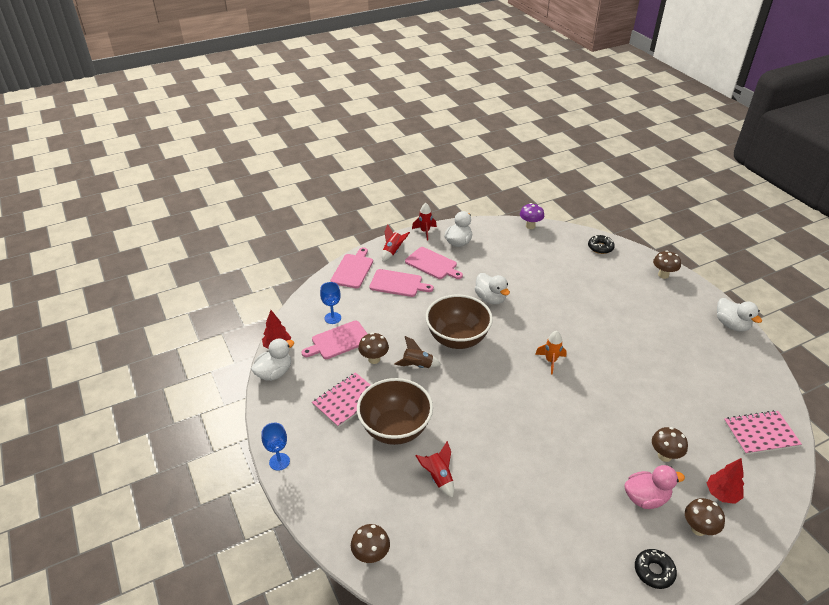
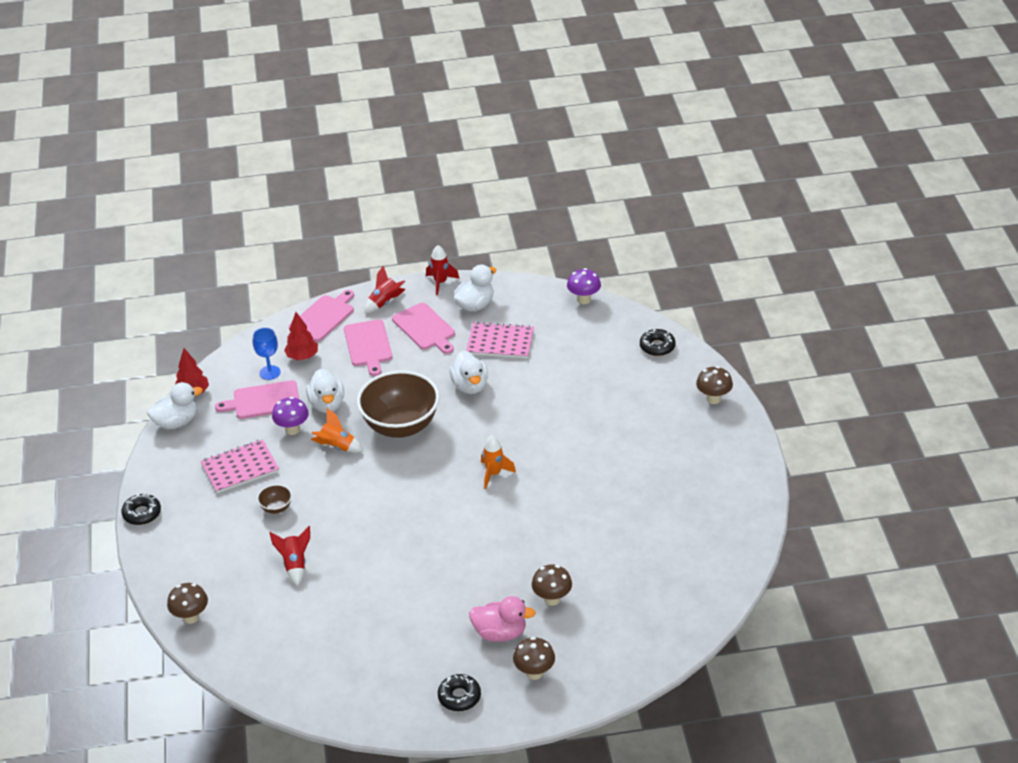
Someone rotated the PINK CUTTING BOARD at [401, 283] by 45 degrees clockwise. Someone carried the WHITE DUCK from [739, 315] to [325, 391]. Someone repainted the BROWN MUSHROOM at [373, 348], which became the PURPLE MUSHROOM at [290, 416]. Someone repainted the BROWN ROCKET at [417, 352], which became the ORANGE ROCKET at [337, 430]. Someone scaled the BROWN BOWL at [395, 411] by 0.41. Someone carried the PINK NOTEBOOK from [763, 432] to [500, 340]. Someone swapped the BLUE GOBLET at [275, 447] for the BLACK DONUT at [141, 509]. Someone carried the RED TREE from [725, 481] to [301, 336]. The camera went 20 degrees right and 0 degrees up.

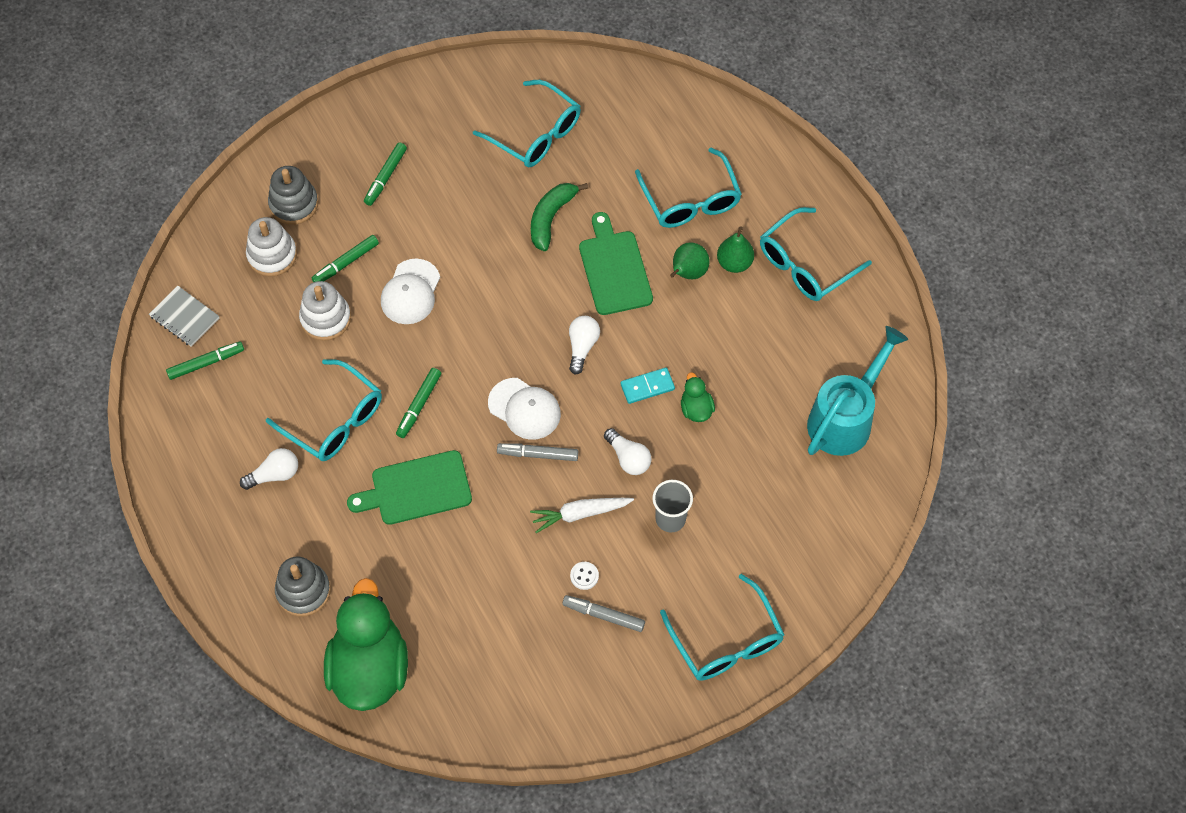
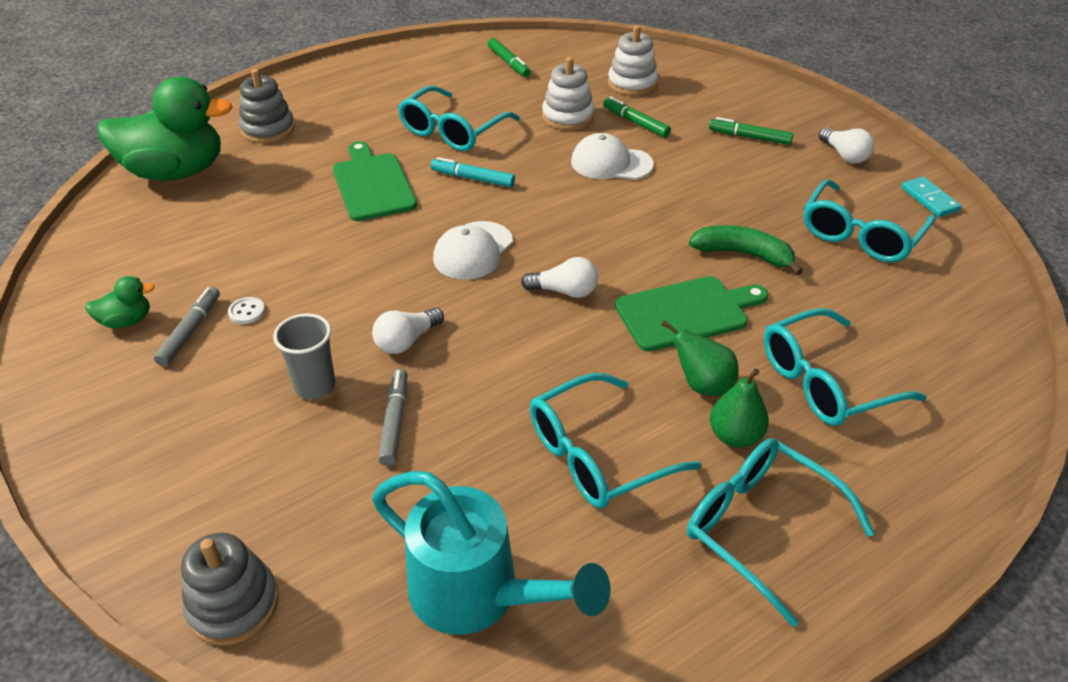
Someone carried the GREY STACKING TOY from [293, 195] to [230, 589]. Someone took away the GREY NOTEBOOK at [184, 316]. Someone carried the TURQUOISE DOMINO from [647, 385] to [931, 197]. Someone repainted the GREEN MARKER at [418, 403], which became the TURQUOISE MARKER at [473, 172]. Someone carried the GREEN DUCK from [698, 397] to [120, 302]. Someone carried the GREY MARKER from [537, 452] to [392, 417]. Someone carried the WHITE LIGHT BULB from [269, 469] to [846, 145]. Someone took away the WHITE CARROT at [582, 515]. Someone carried the TURQUOISE GLASSES from [722, 627] to [616, 441]. The camera went 85 degrees right and 20 degrees down.

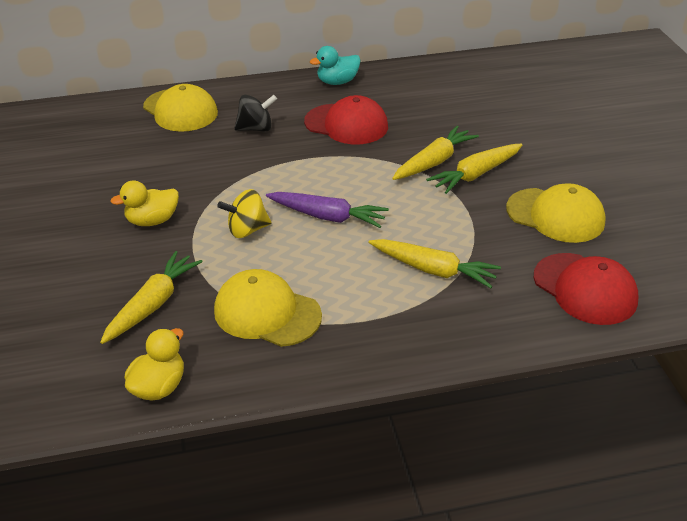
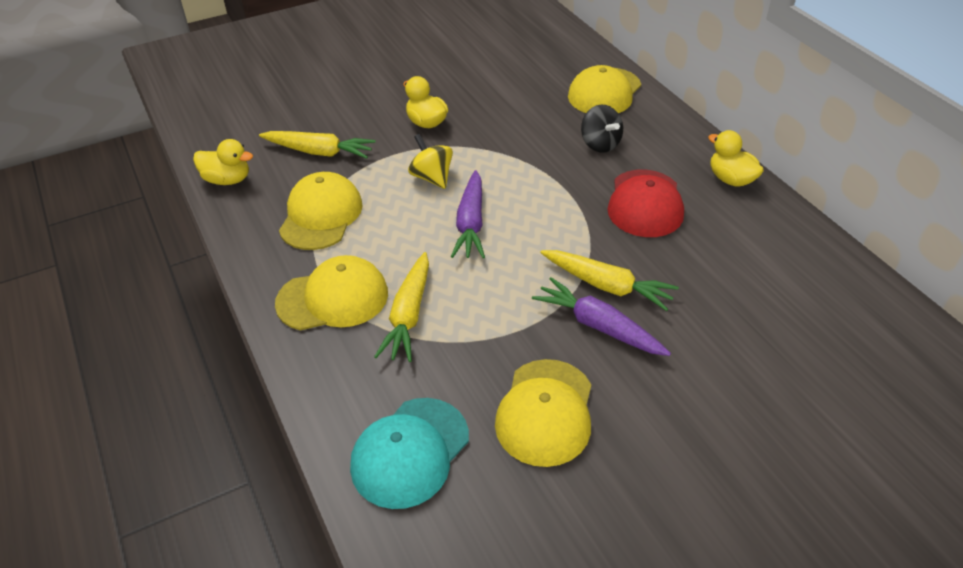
Someone repainted the TURQUOISE DUCK at [335, 65], which became the YELLOW DUCK at [736, 158]. Someone repainted the YELLOW CARROT at [474, 168], which became the PURPLE CARROT at [601, 316]. Someone repainted the RED CAP at [586, 289], which became the TURQUOISE CAP at [409, 453]. Someone put down the YELLOW CAP at [331, 293]. The camera went 75 degrees right and 5 degrees up.

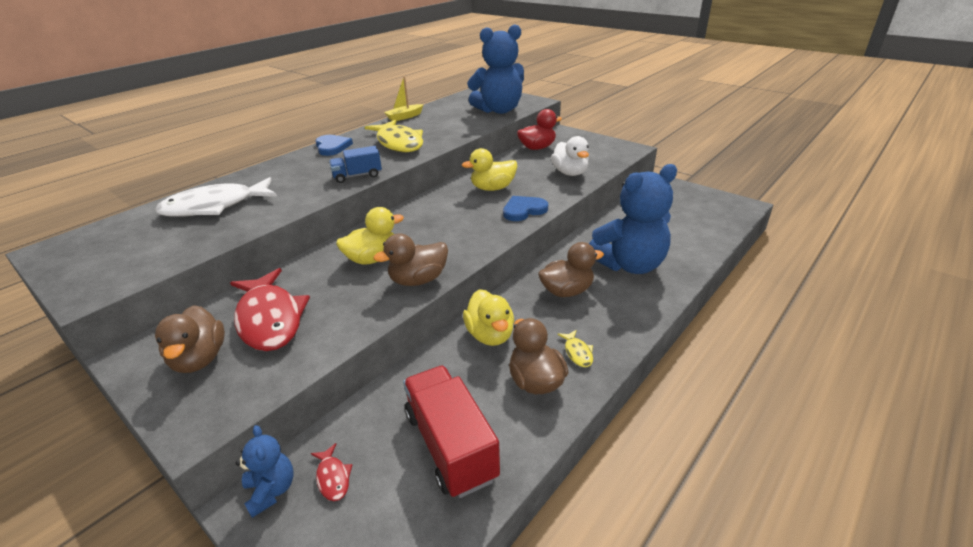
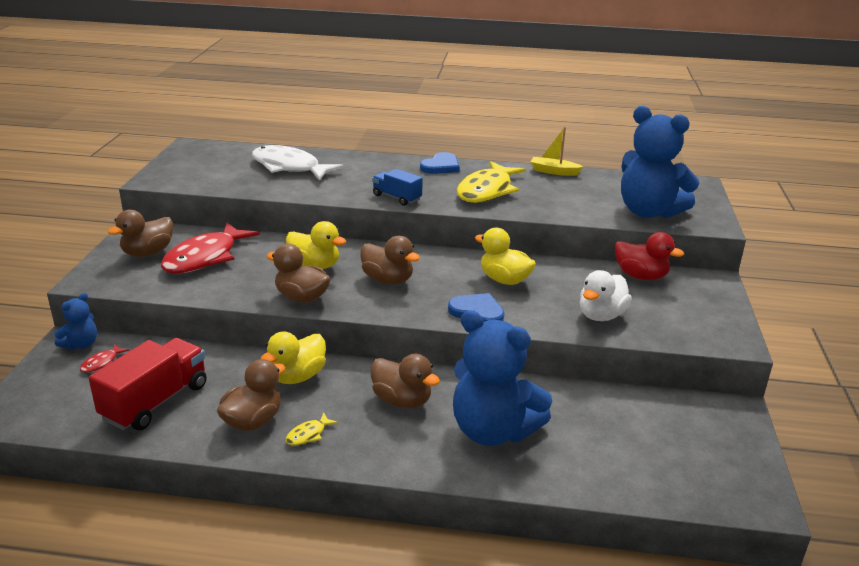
Someone put down the BROWN DUCK at [390, 260]. The camera went 55 degrees right and 5 degrees down.

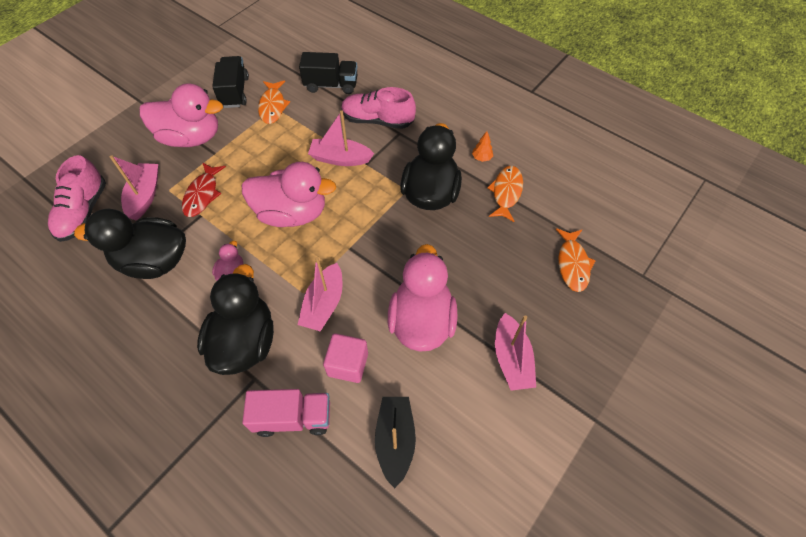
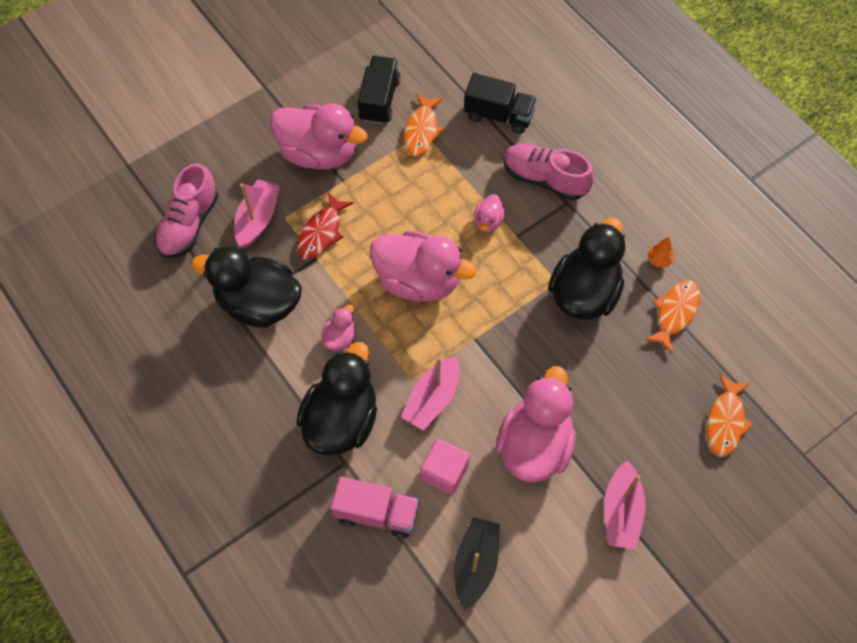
Someone swapped the PINK BOAT at [341, 138] for the PINK DUCK at [489, 213]. The camera went 15 degrees right and 5 degrees up.

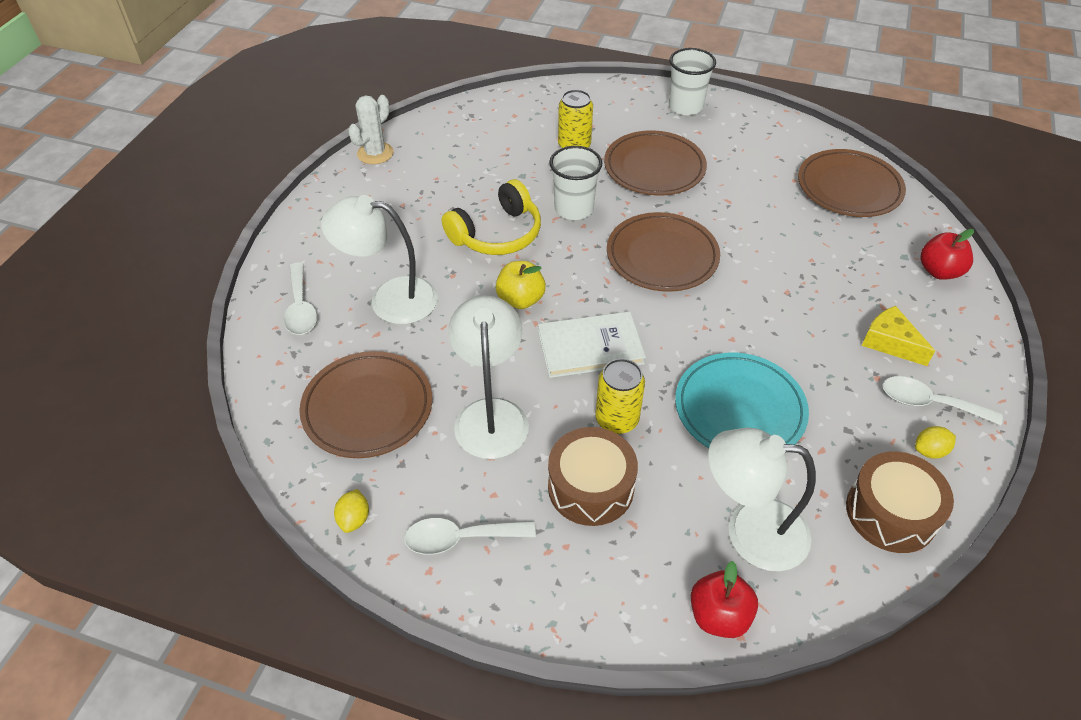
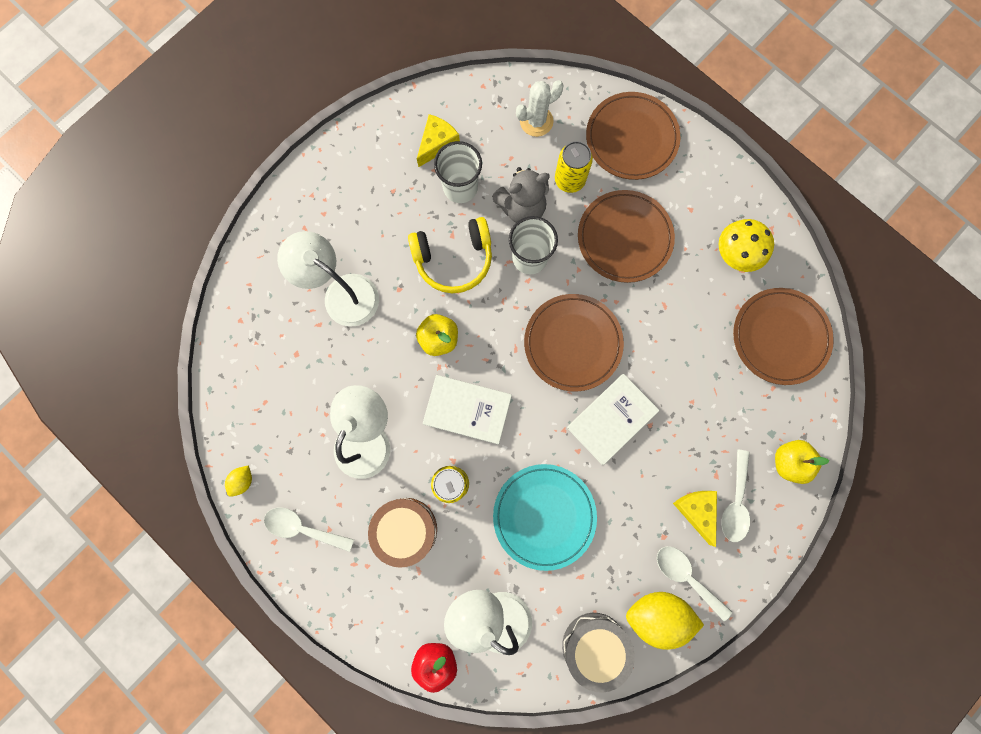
Someone carried the WHITE CUP from [692, 81] to [458, 172]. Someone carried the WHITE CACTUS from [371, 129] to [540, 108]. Someone repainted the RED APPLE at [947, 254], which became the YELLOW APPLE at [802, 462]. Someone carried the WHITE SPOON from [300, 298] to [735, 496]. Someone carried the BROWN PLATE from [365, 404] to [633, 136]. Someone scaled the YELLOW LEMON at [935, 442] by 2.11. Someone repainted the BROWN DRUM at [900, 502], which became the GREY DRUM at [598, 653]. Someone put down the YELLOW CHEESE at [438, 140]. Someone put down the GREY TEDDY BEAR at [521, 195]. Someone put down the YELLOW MUSHROOM at [746, 245]. Someone put down the WHITE BOOK at [613, 419]. The camera went 25 degrees right and 30 degrees up.

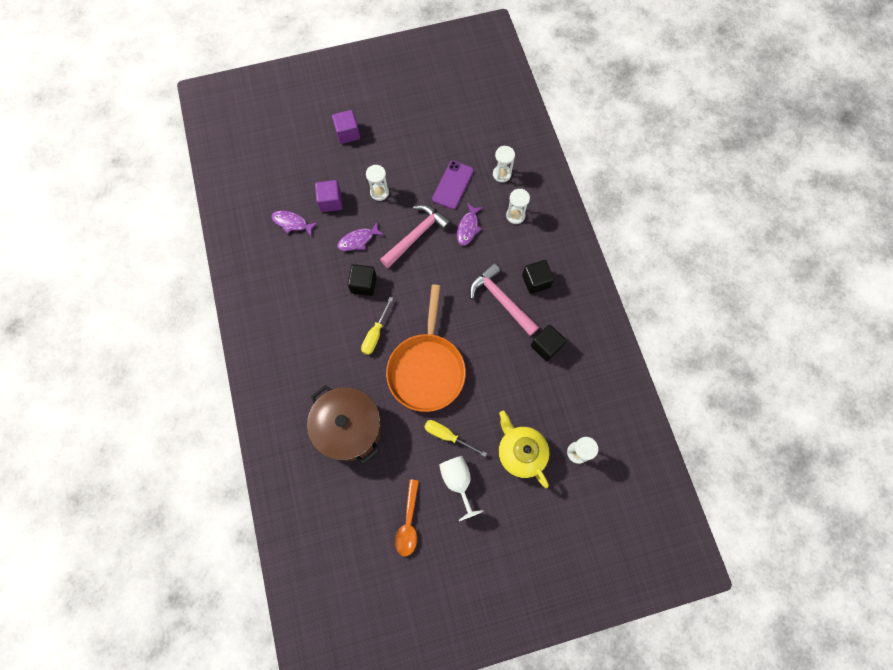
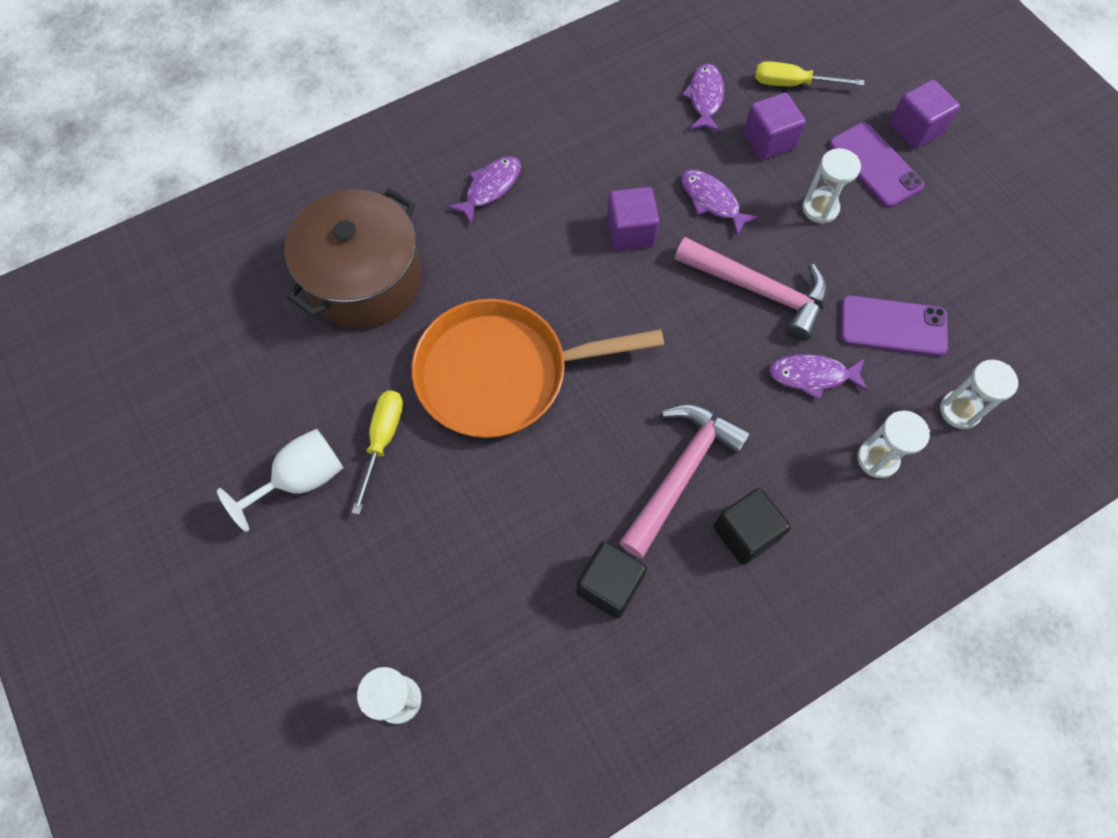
Someone repainted the BLACK CUBE at [362, 280], which became the PURPLE CUBE at [633, 218]. Someone carried the YELLOW SCREWDRIVER from [377, 326] to [809, 73]. Someone took away the YELLOW TEAPOT at [524, 449]. Someone took away the ORANGE SPOON at [407, 518]. Someone put down the PURPLE PHONE at [877, 165]. Someone put down the PURPLE FISH at [484, 190]. The camera went 75 degrees right and 5 degrees down.

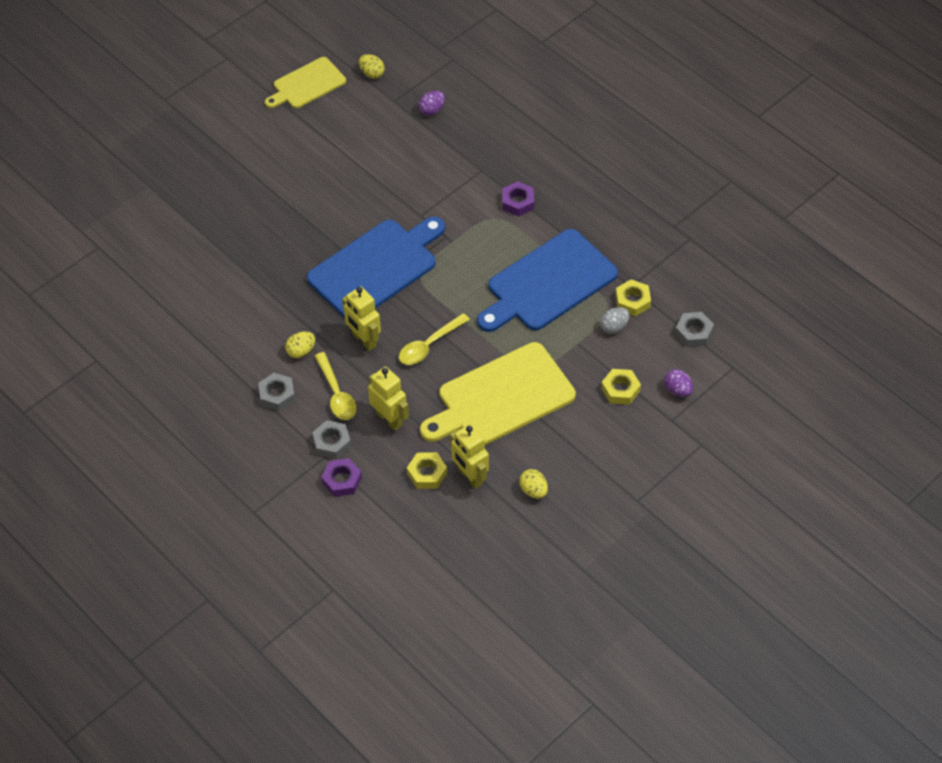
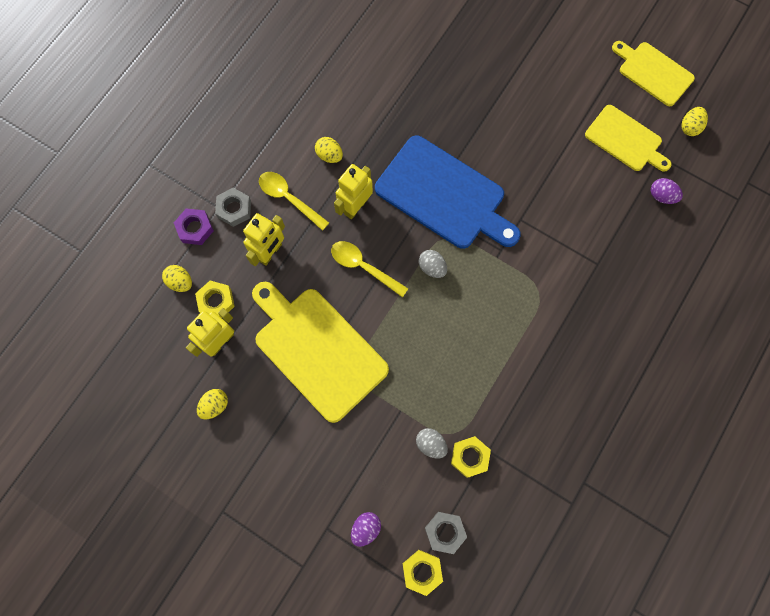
Someone took away the PURPLE NUT at [518, 198]. Someone took away the BLUE CUTTING BOARD at [547, 280]. Someone rotated the YELLOW SPOON at [336, 386] by 75 degrees clockwise. Someone carried the YELLOW NUT from [621, 387] to [423, 573]. Someone took away the GREY NUT at [276, 392]. Someone put down the YELLOW CUTTING BOARD at [628, 138]. Someone put down the GREY EGG at [433, 264]. Someone put down the YELLOW EGG at [177, 278]. The camera went 75 degrees right and 20 degrees up.

